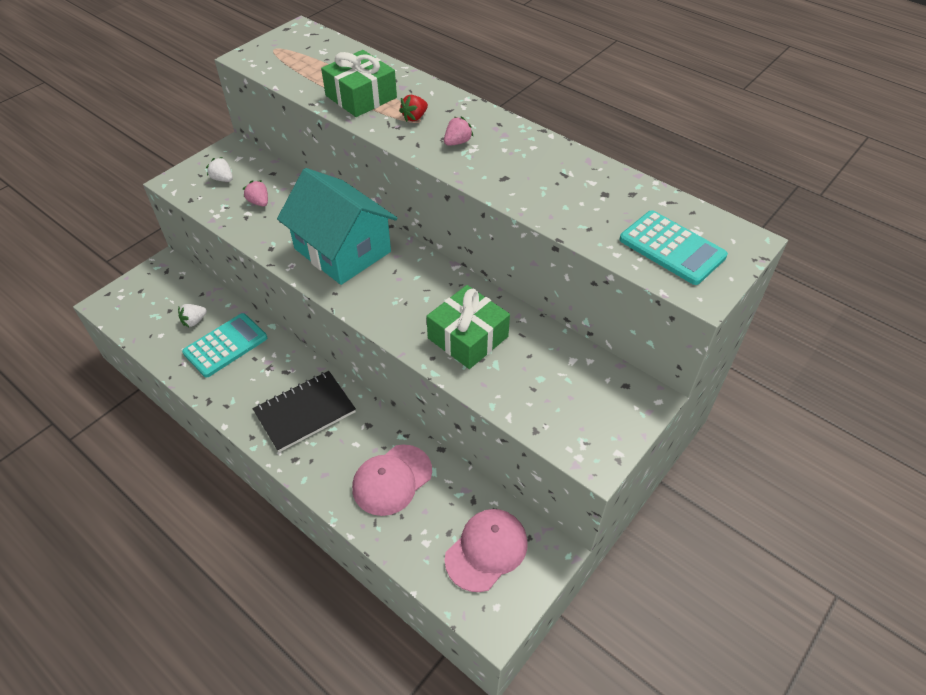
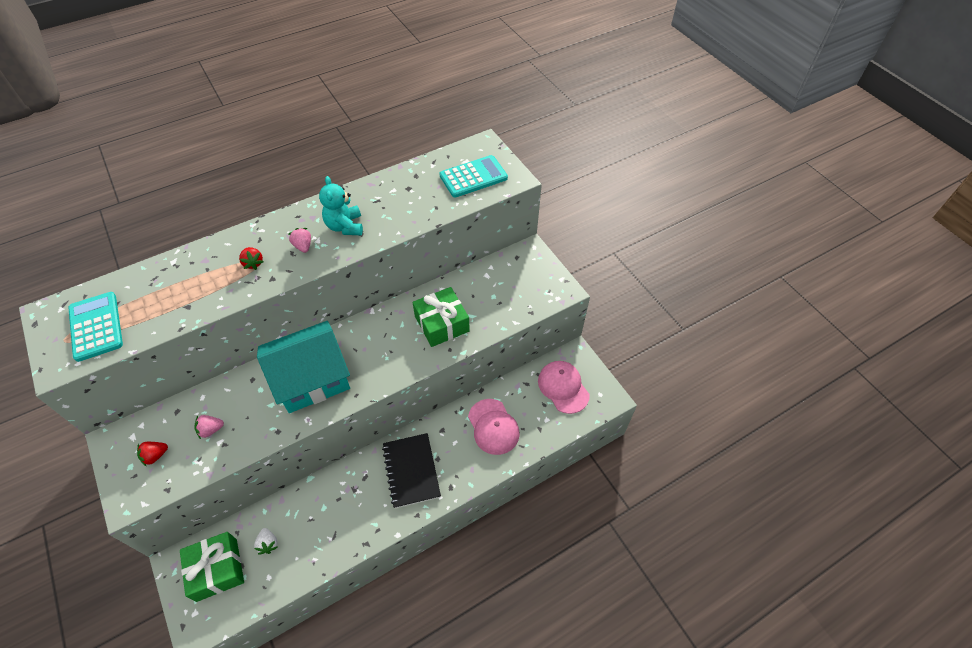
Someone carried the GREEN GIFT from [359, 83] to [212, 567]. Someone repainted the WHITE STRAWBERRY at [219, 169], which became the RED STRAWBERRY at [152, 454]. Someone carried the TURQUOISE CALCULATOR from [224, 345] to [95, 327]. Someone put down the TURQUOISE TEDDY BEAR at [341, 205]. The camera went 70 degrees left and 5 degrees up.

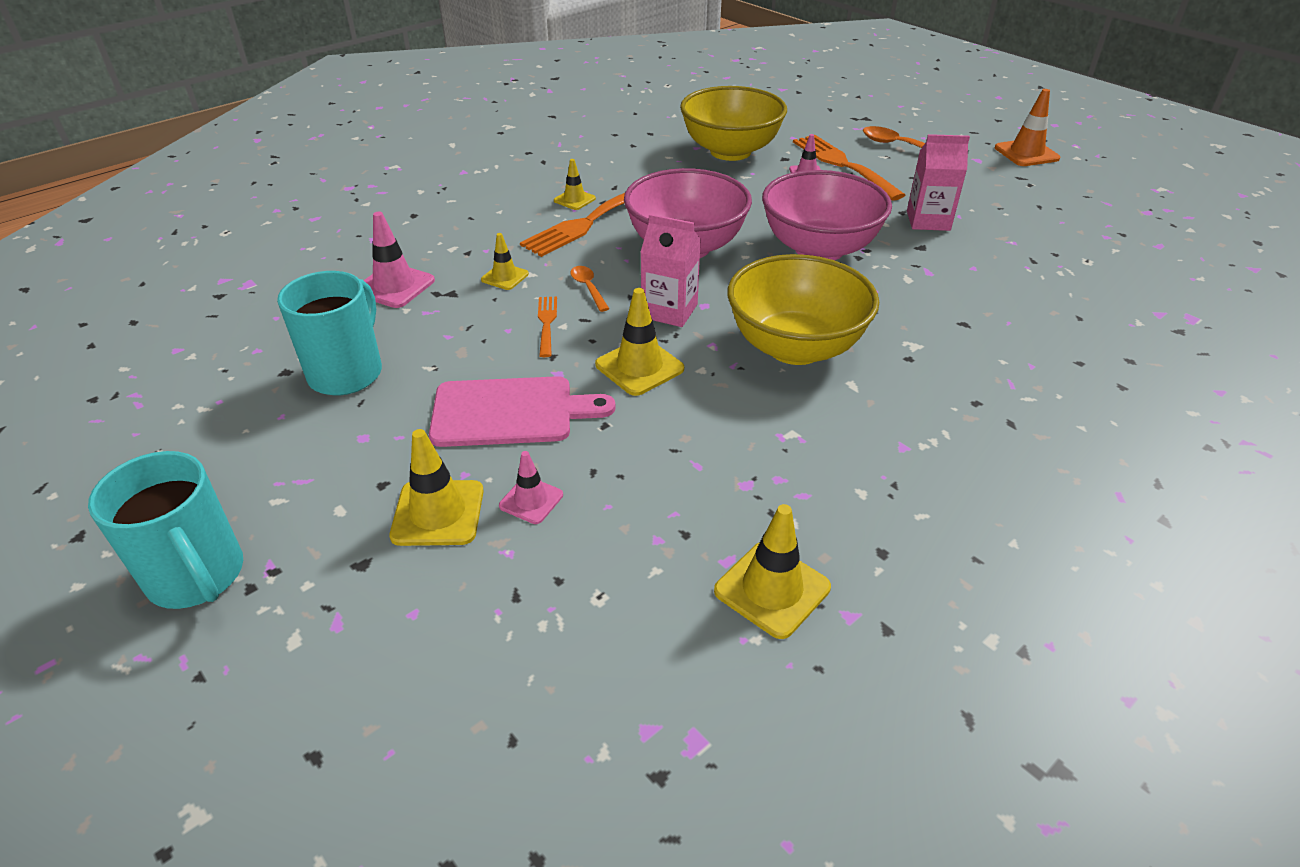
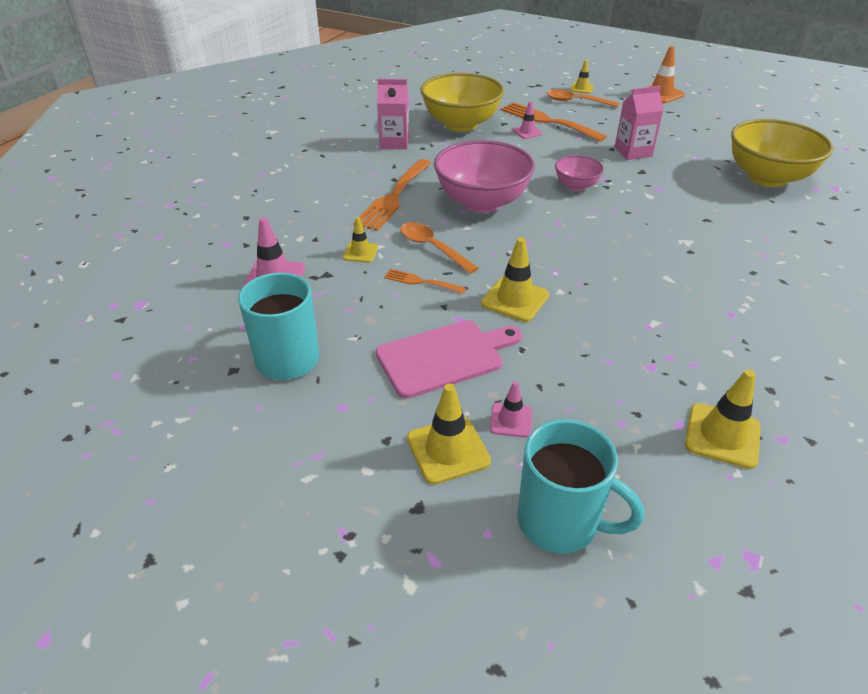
Someone carried the YELLOW TRAFFIC CONE from [575, 184] to [582, 77]. Someone scaled the PINK BOWL at [827, 215] by 0.51. Someone carried the PINK CARTON from [671, 270] to [393, 114]. Someone carried the YELLOW BOWL from [803, 309] to [782, 153]. Someone scaled the ORANGE SPOON at [590, 289] by 1.58. Someone rotated the ORANGE FORK at [547, 327] by 45 degrees counterclockwise. Someone carried the TURQUOISE MUG from [165, 530] to [580, 486]. The camera went 20 degrees left and 0 degrees up.

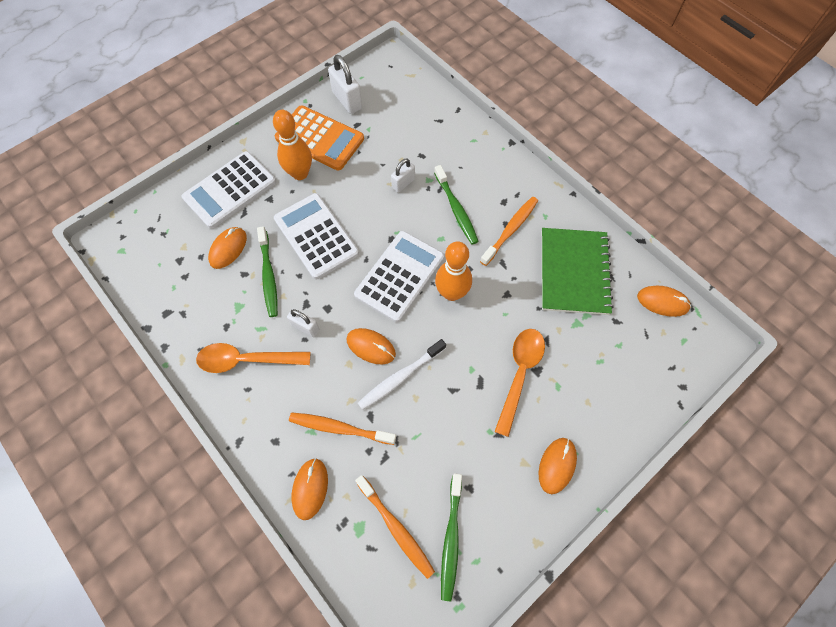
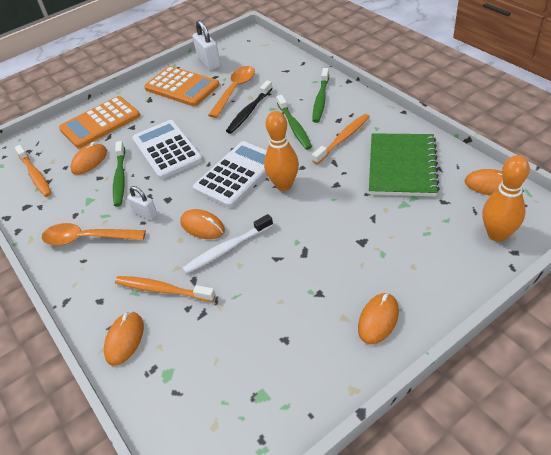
Someone carried the ORANGE BOWLING PIN from [292, 145] to [506, 198]. Someone repainted the WHITE CALCULATOR at [229, 190], which became the ORANGE CALCULATOR at [99, 122]. Someone swapped the WHITE PADLOCK at [403, 176] for the BLACK TOOTHBRUSH at [249, 107]. Someone carried the ORANGE SPOON from [519, 383] to [231, 92]. Someone carried the GREEN TOOTHBRUSH from [451, 537] to [320, 95]. Someone carried the ORANGE TOOTHBRUSH from [395, 527] to [33, 171]. The camera went 10 degrees right and 20 degrees down.

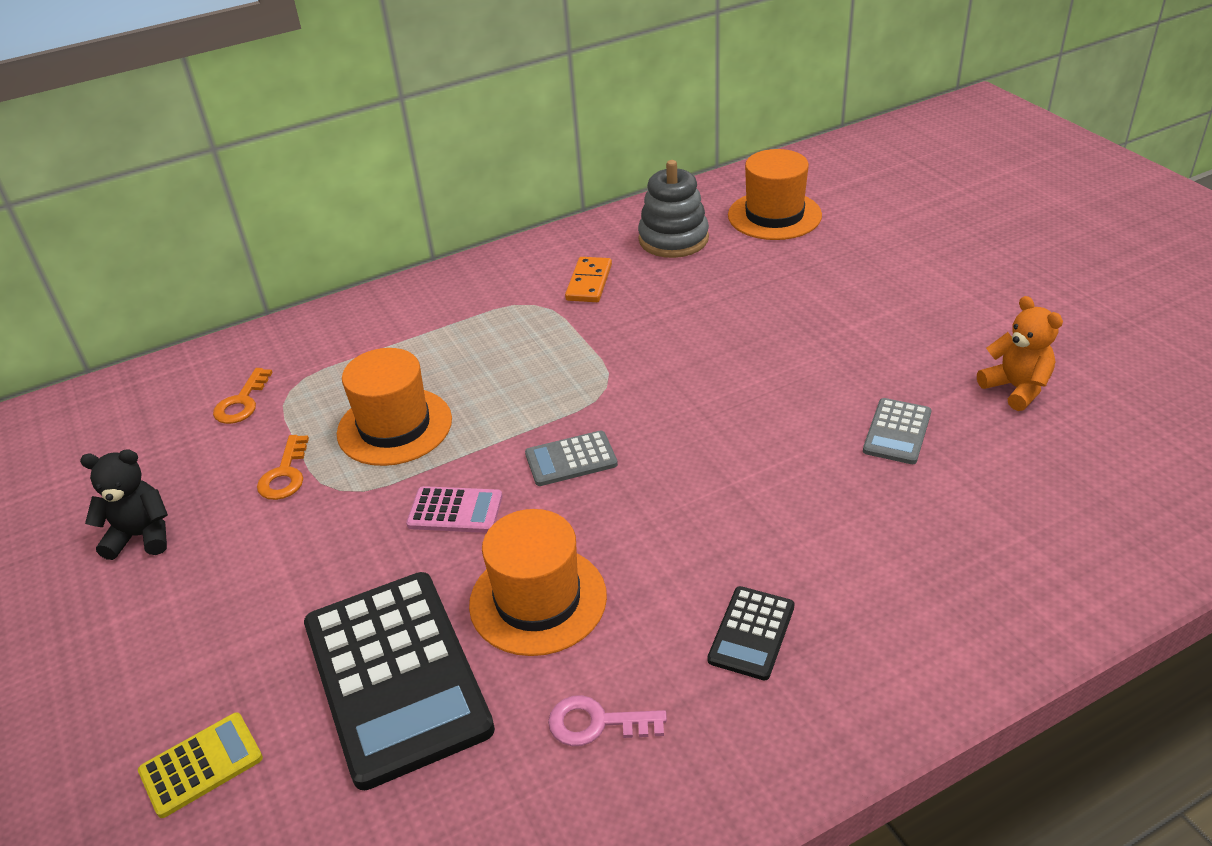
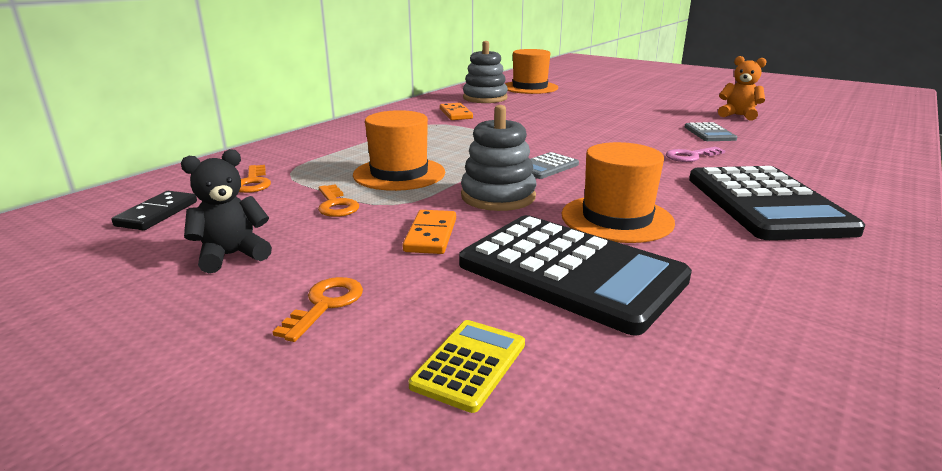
Someone swapped the PINK CALCULATOR at [454, 509] for the GREY STACKING TOY at [499, 158]. Someone scaled the BLACK CALCULATOR at [751, 633] by 2.18. Someone carried the PINK KEY from [607, 720] to [695, 154]. Someone put down the BLACK DOMINO at [154, 210]. Someone put down the ORANGE DOMINO at [429, 232]. Someone put down the ORANGE KEY at [317, 309]. The camera went 30 degrees left and 15 degrees down.

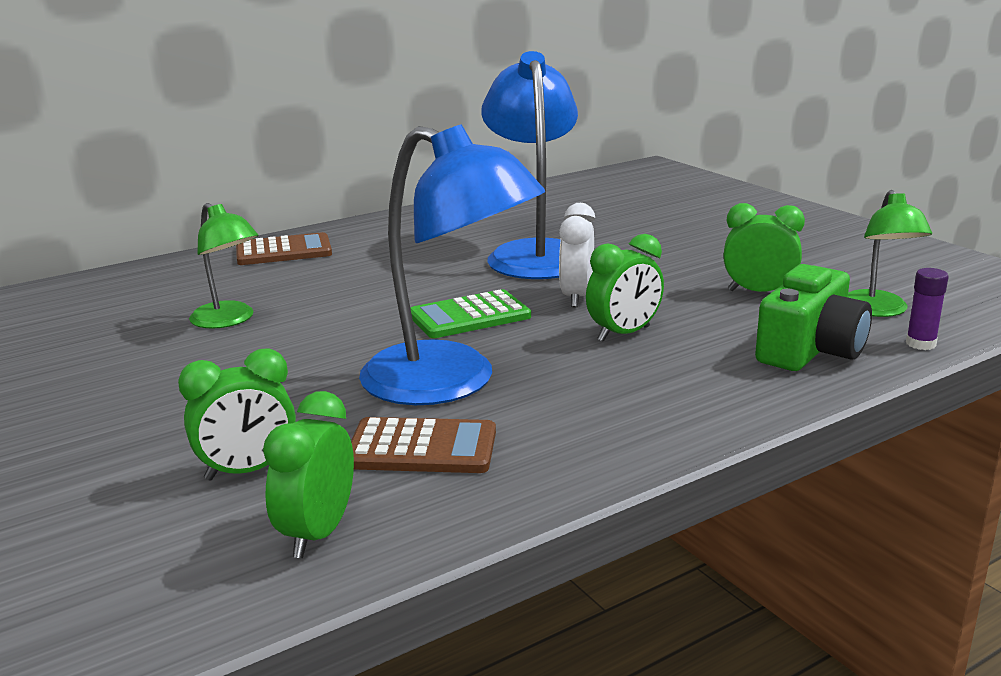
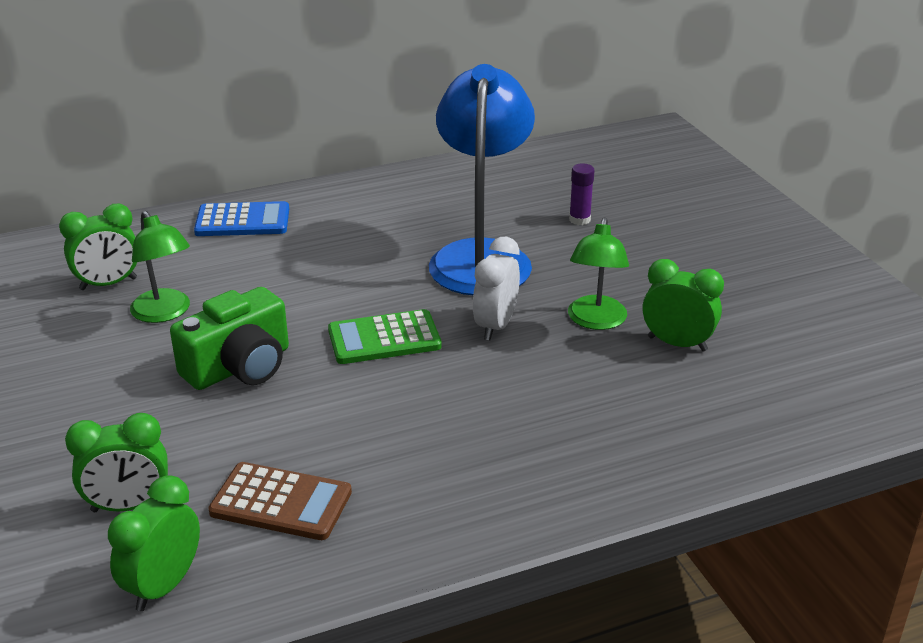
Someone took away the BLUE LAMP at [452, 264]. Someone carried the GREEN LAMP from [890, 253] to [598, 273]. Someone repainted the BROWN CALCULATOR at [284, 248], which became the BLUE CALCULATOR at [241, 218]. Someone carried the GREEN CLOCK from [625, 288] to [98, 247]. Someone carried the GREEN CAMERA from [813, 317] to [229, 338]. Someone carried the PURPLE GLUE STICK from [927, 309] to [582, 194]. The camera went 10 degrees right and 10 degrees up.

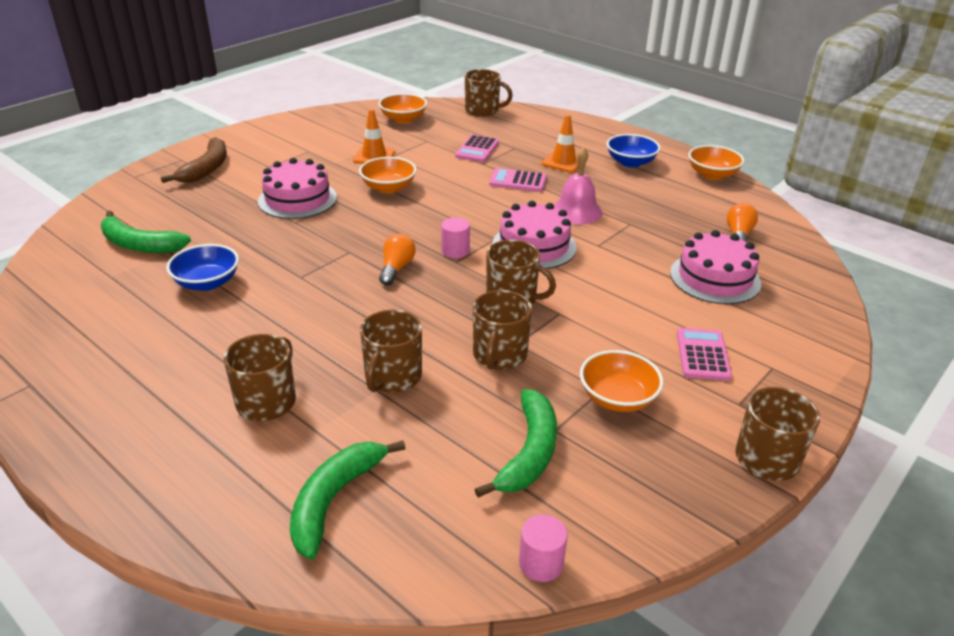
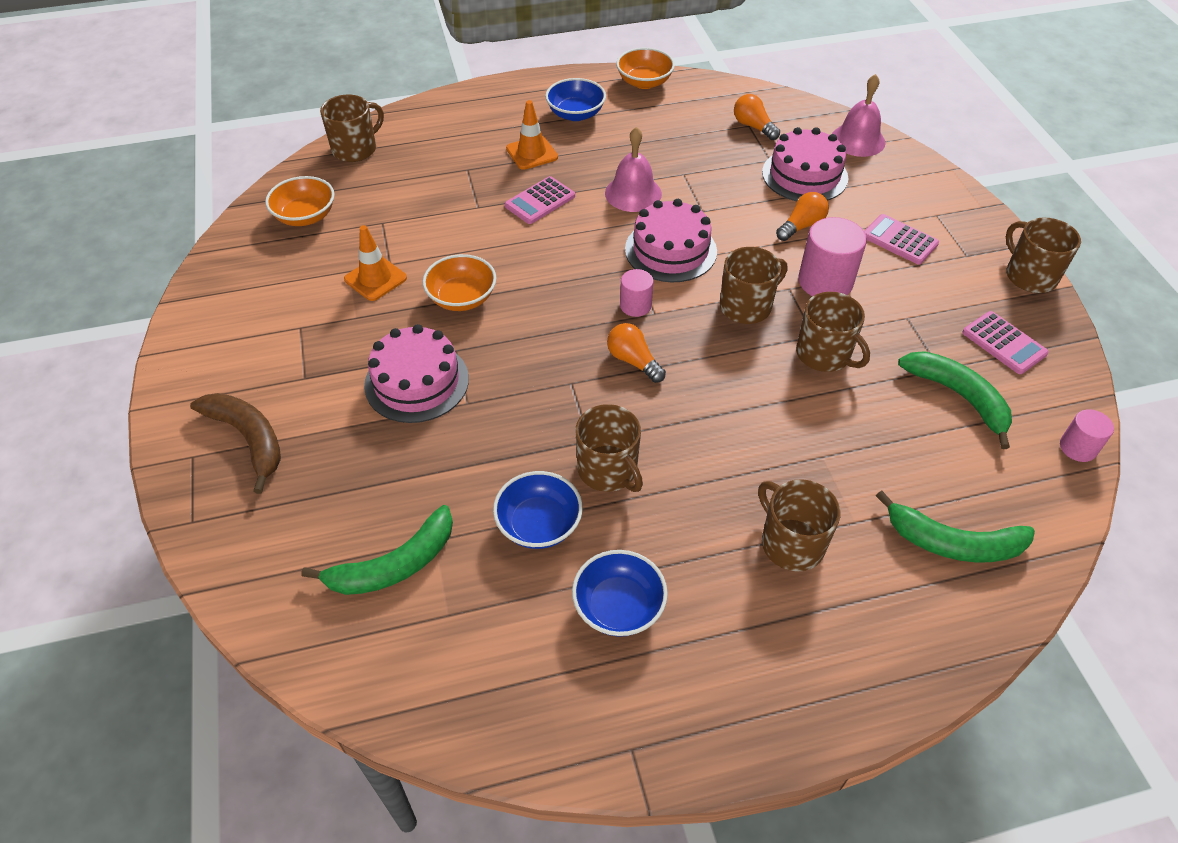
Someone carried the PINK CALCULATOR from [477, 148] to [1005, 342]. Someone carried the BROWN MUG from [391, 351] to [609, 448]. Someone took away the ORANGE BOWL at [621, 381]. Someone rotated the GREEN BANANA at [347, 499] by 45 degrees counterclockwise. Someone put down the PINK BELL at [858, 115]. Someone put down the ORANGE LIGHT BULB at [802, 216]. Someone put down the PINK CYLINDER at [832, 256]. Someone put down the BLUE BOWL at [620, 593]. The camera went 55 degrees left and 15 degrees up.

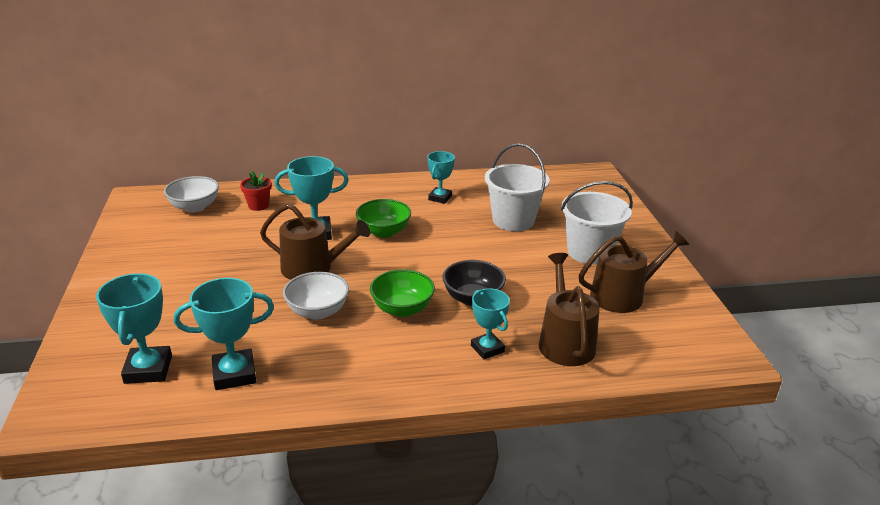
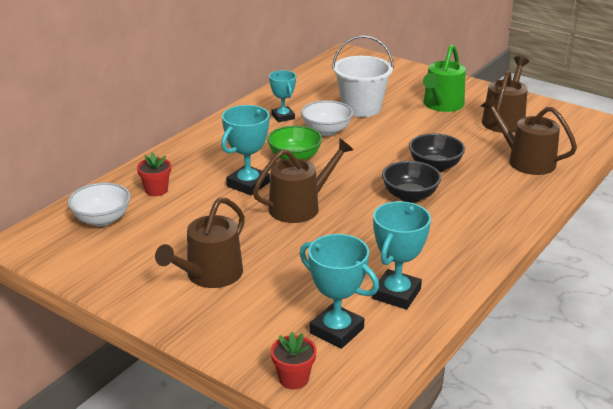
Someone swapped the WHITE BUCKET at [597, 223] for the GREEN WATERING CAN at [444, 78]. Someone repainted the GREEN BOWL at [402, 293], which became the BLACK BOWL at [411, 182]. Someone carried the WHITE BOWL from [316, 296] to [327, 118]. Someone took away the TURQUOISE TROPHY at [490, 323]. Someone put down the BROWN WATERING CAN at [200, 242]. Someone put down the RED FLOWER POT at [294, 360]. The camera went 45 degrees left and 0 degrees up.

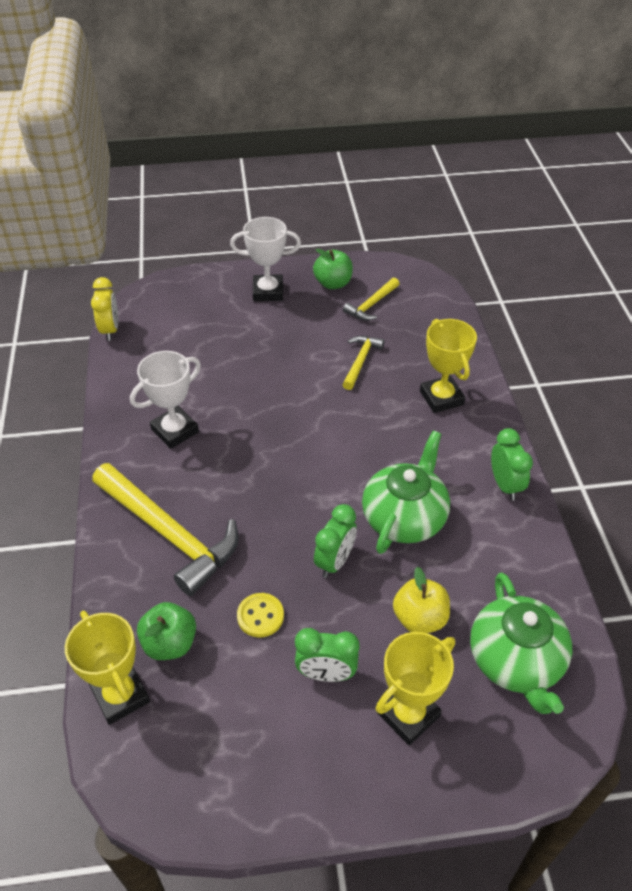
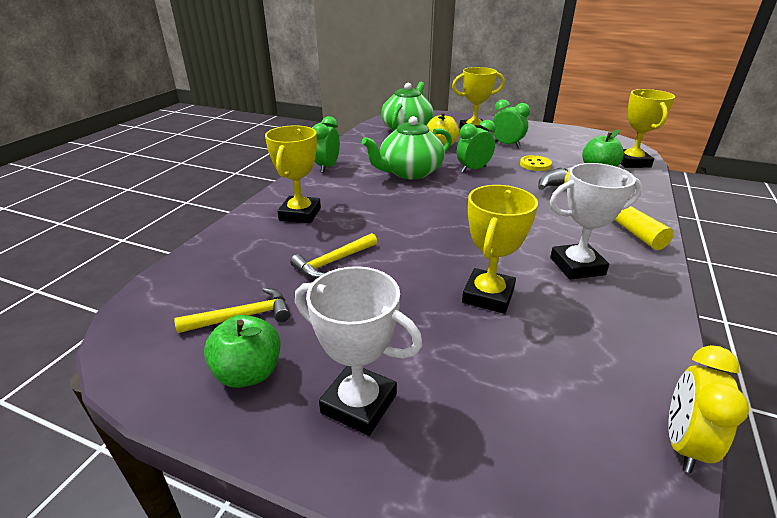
Someone put down the YELLOW TROPHY at [500, 249]. The camera went 150 degrees left and 15 degrees down.

